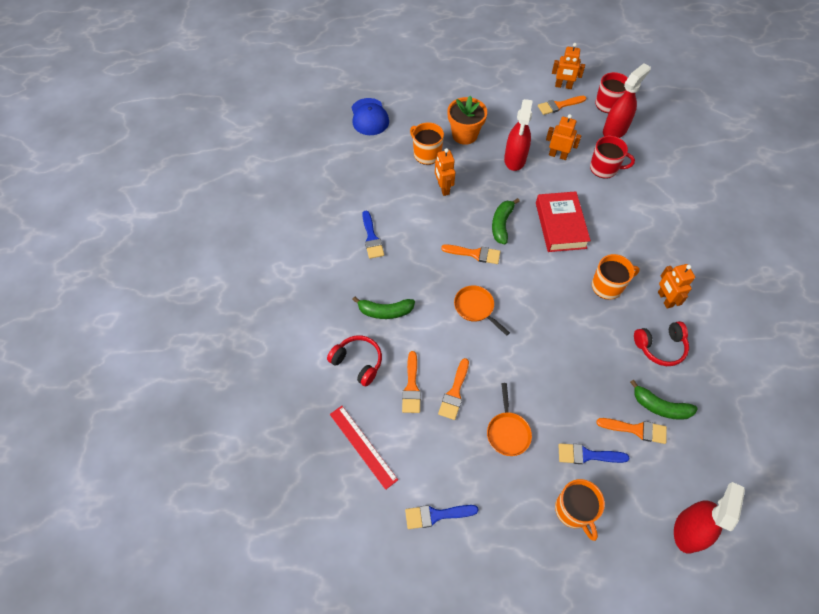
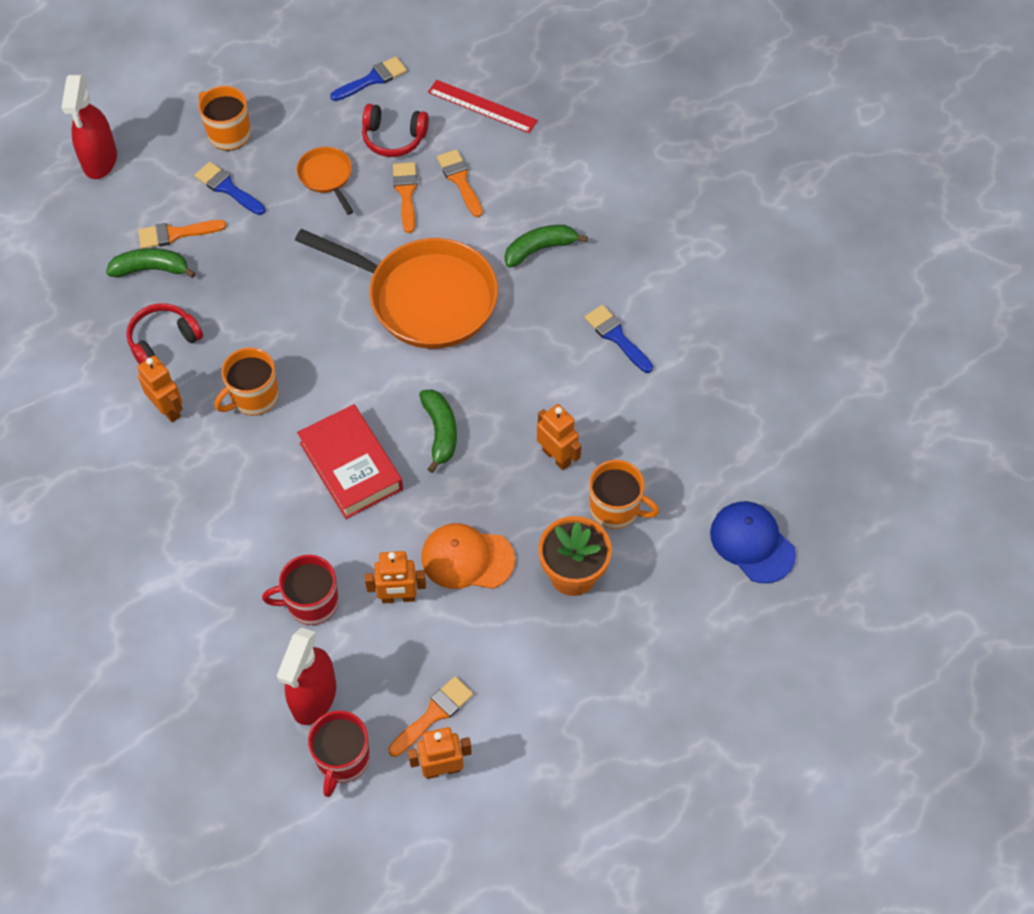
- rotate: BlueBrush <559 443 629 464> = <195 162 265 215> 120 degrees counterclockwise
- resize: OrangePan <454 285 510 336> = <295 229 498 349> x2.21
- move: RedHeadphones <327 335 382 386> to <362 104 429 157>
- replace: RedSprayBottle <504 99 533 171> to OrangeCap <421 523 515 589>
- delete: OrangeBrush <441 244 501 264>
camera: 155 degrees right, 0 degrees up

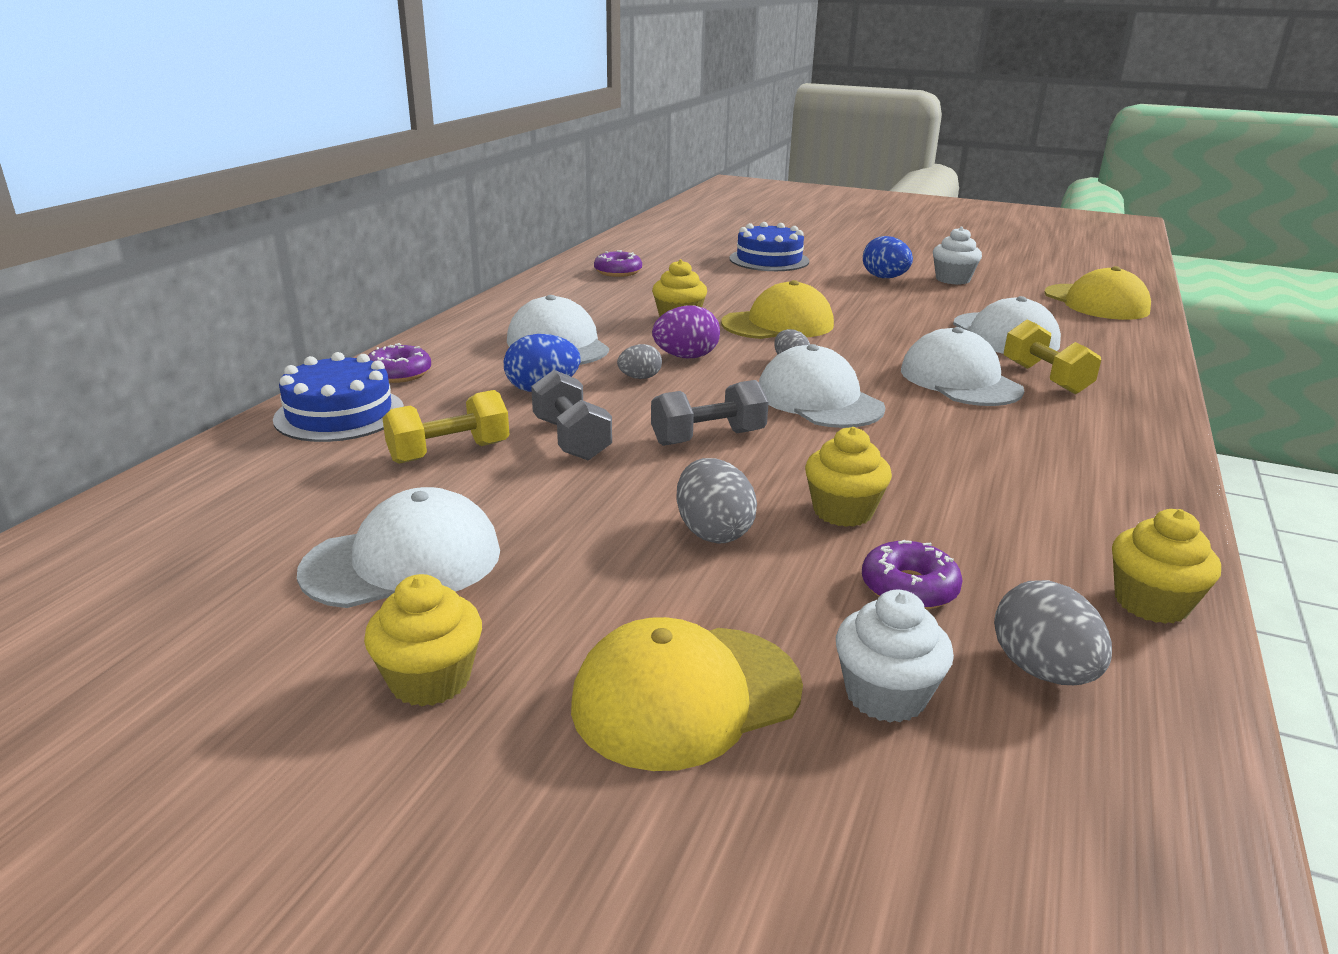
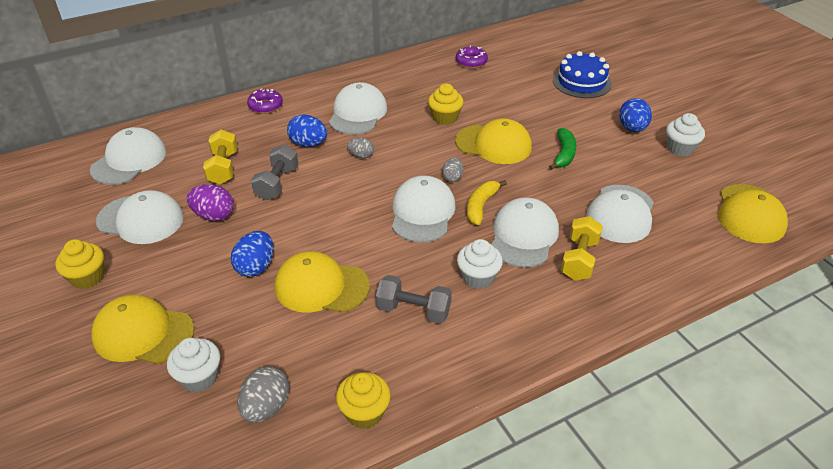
- insert: WhiteCap <90 127 166 185>
- move: PurpleEgg <652 305 720 358> to <187 184 234 221>
- rotate: YellowDumbbell <382 390 509 464> = <203 130 238 184> 75 degrees clockwise
- recolor: GreyEgg <676 458 757 544> to BlueEgg <231 231 274 277>
- replace: YellowCupcake <805 427 892 527> to YellowCap <275 251 370 313>
- move: GreyDumbbell <651 380 769 446> to <376 275 452 324>
- insert: WhiteCupcake <457 239 503 289>
- insert: YellowBanana <467 180 507 225>
- insert: GreenBanana <549 128 576 170>
- delete: BlueCake <273 352 404 442>
- delete: PurpleDonut <862 540 963 610>
camera: 40 degrees right, 15 degrees up

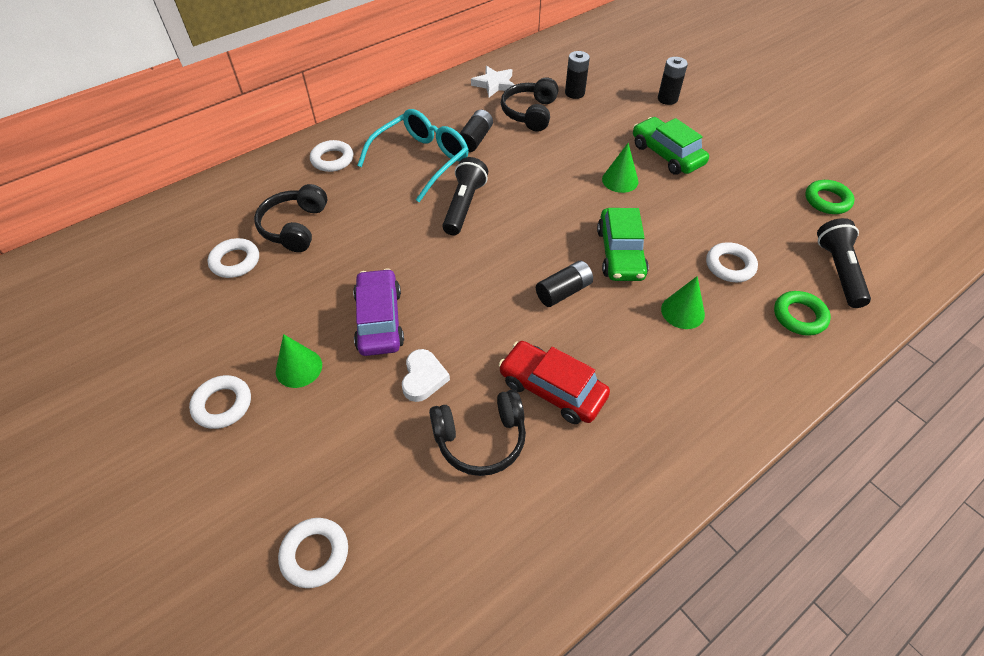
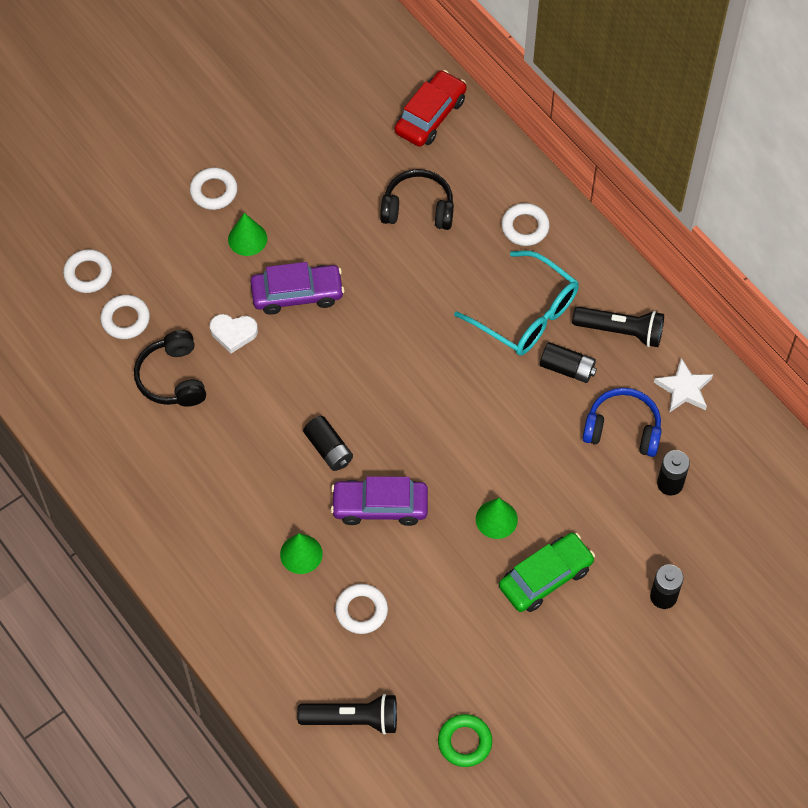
- move: WhiteRing <208 238 259 278> to <100 295 150 339>
- recolor: GreenCar <597 208 649 281> to PurpleCar <331 476 428 526>
- move: RedCar <499 341 610 424> to <395 70 467 147>
- move: BlackFlashlight <442 157 488 235> to <572 307 664 347>
- recolor: BlackHeadphones <501 78 559 132> to BlueHeadphones <582 388 662 457>
- delete: GreenRing <774 291 831 336>
camera: 90 degrees right, 10 degrees up

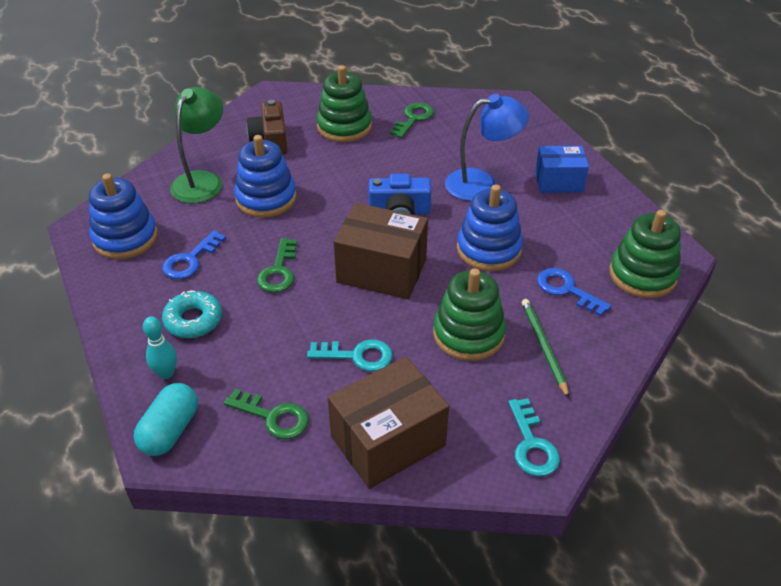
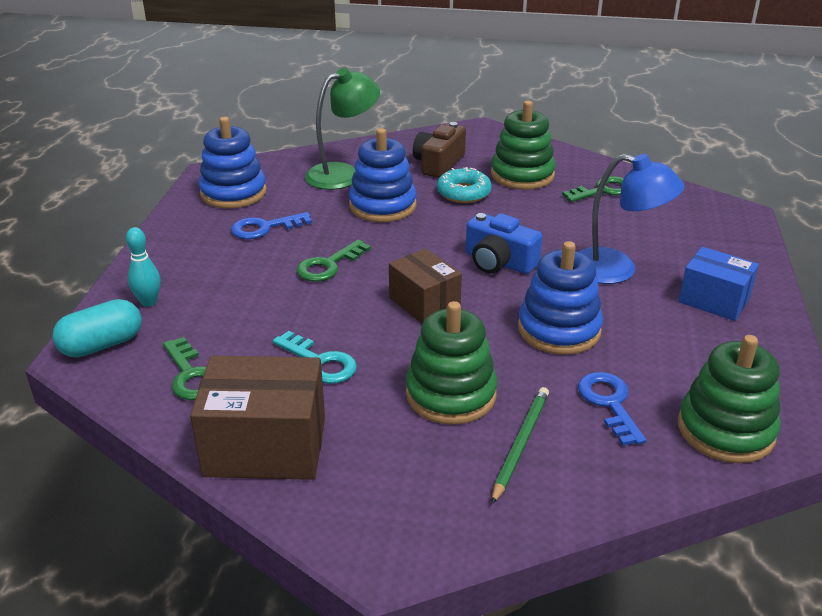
- resize: BrownBox <334 203 428 299> = <389 248 462 324> x0.64
- move: TurquoiseDonut <162 290 222 338> to <437 167 492 203>
- delete: TurquoiseKey <509 398 560 477>
camera: 35 degrees right, 10 degrees down

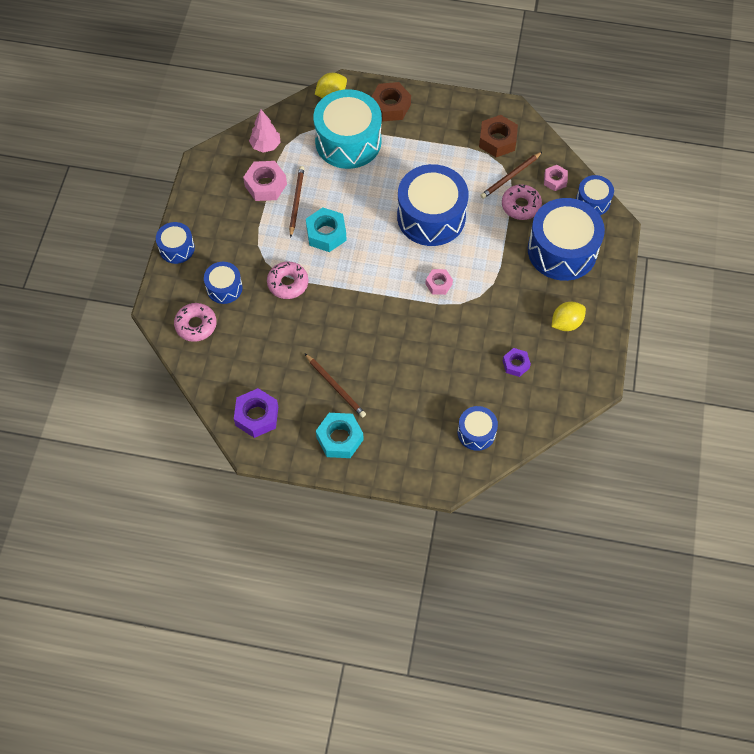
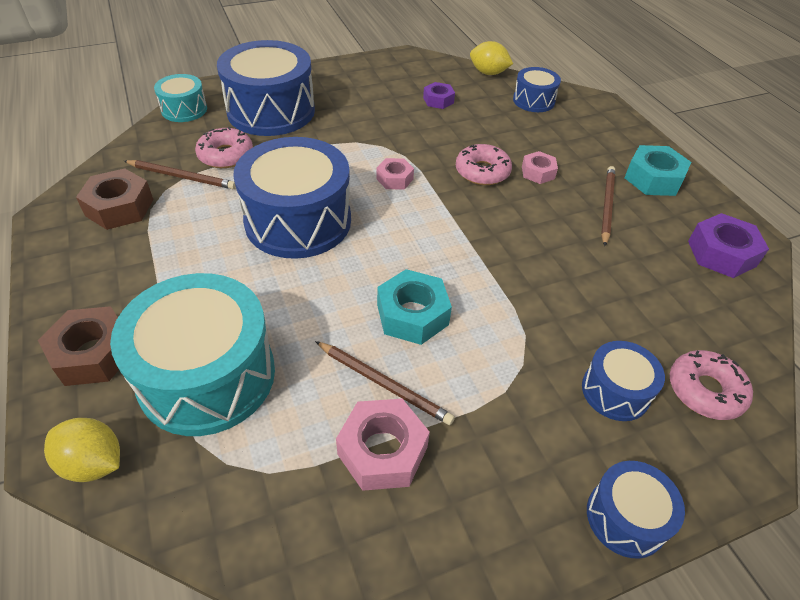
- recolor: BlueDrum <576 175 614 215> to TurquoiseDrum <154 74 207 122>
- rotate: BrownPencil <289 166 305 238> = <315 341 455 425> 120 degrees counterclockwise
- move: PinkDonut <267 262 308 299> to <456 144 512 185>
- move: YellowLemon <551 302 586 331> to <470 41 513 75>
- move: PinkNut <544 165 568 191> to <522 151 558 184>
- delete: PinkTree <249 109 281 153>
camera: 125 degrees left, 15 degrees down

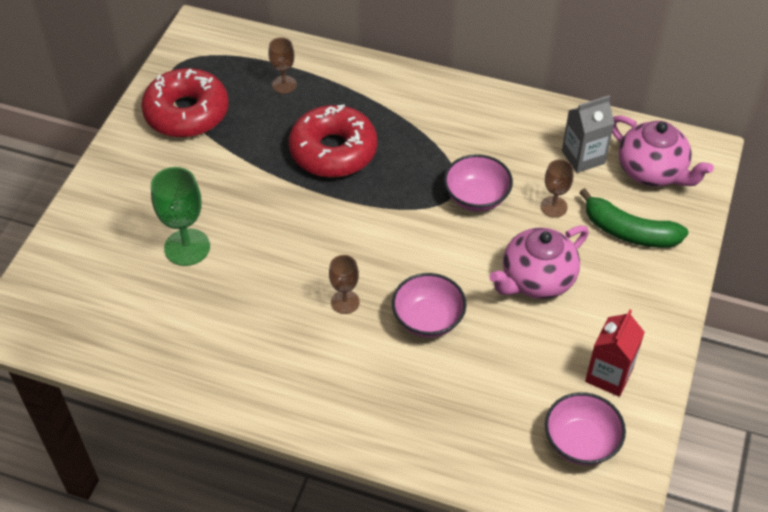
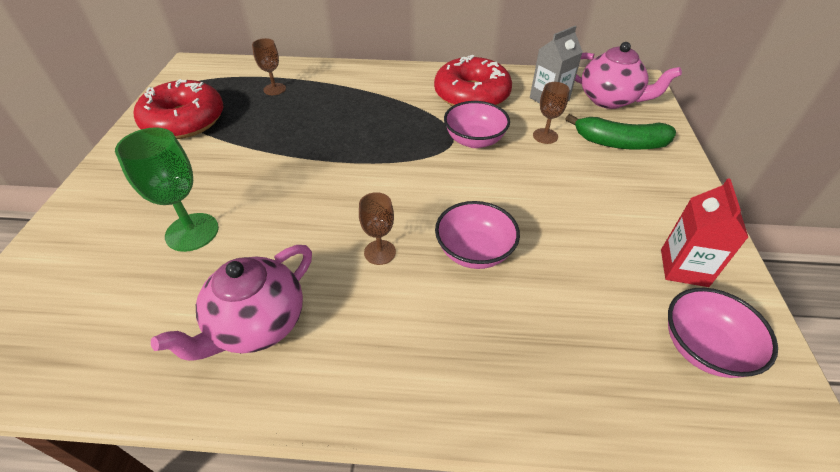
- move: PinkTeapot <489 225 589 299> to <151 245 312 361>
- move: RedDonut <289 104 377 178> to <434 55 512 106>
camera: 15 degrees left, 5 degrees down

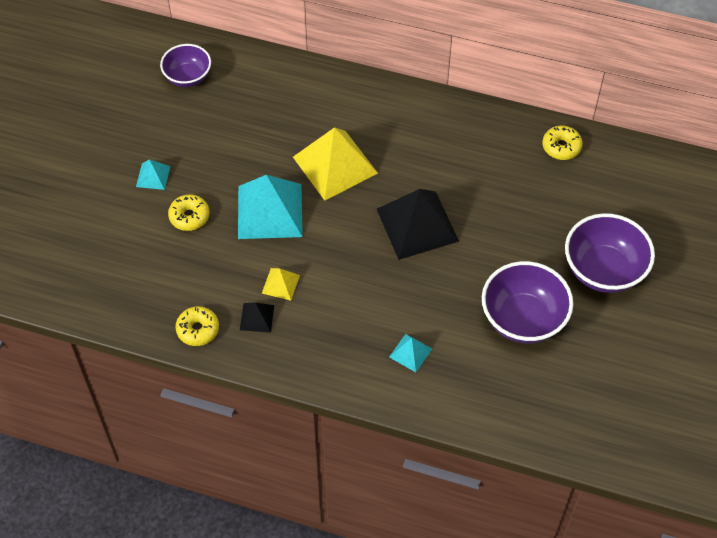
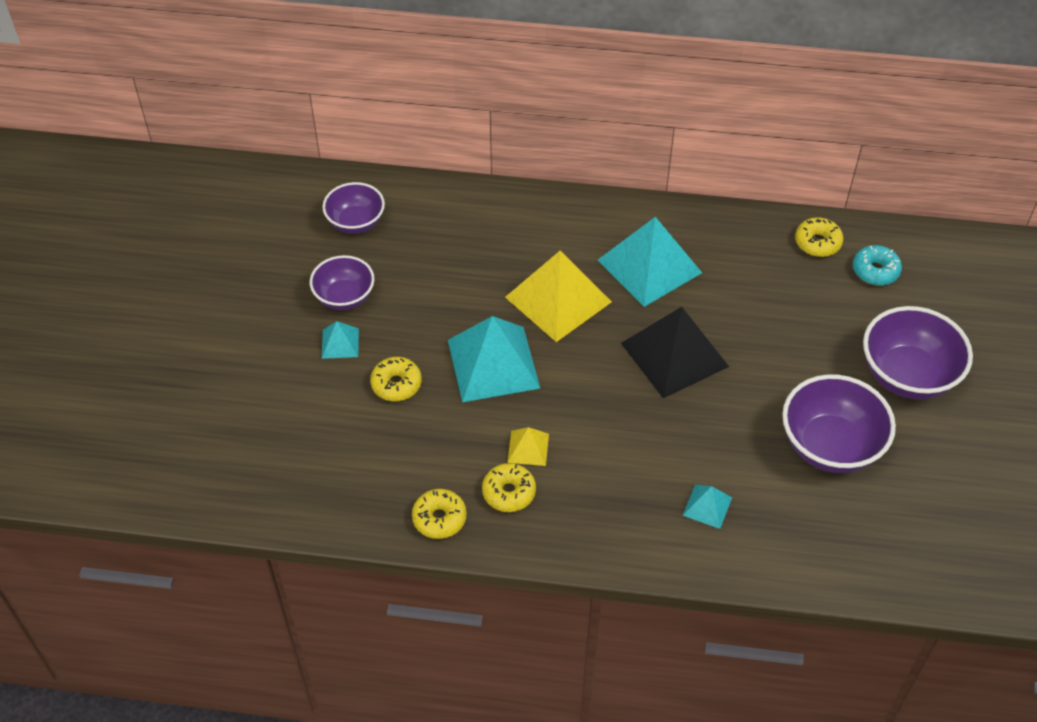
- insert: PurpleBowl <310 255 374 310>
- replace: BlackPyramid <240 302 274 333> to YellowDonut <482 463 536 512>
- insert: TurquoisePyramid <598 217 702 307>
- insert: TurquoiseDonut <853 245 902 286>
camera: 10 degrees left, 5 degrees down

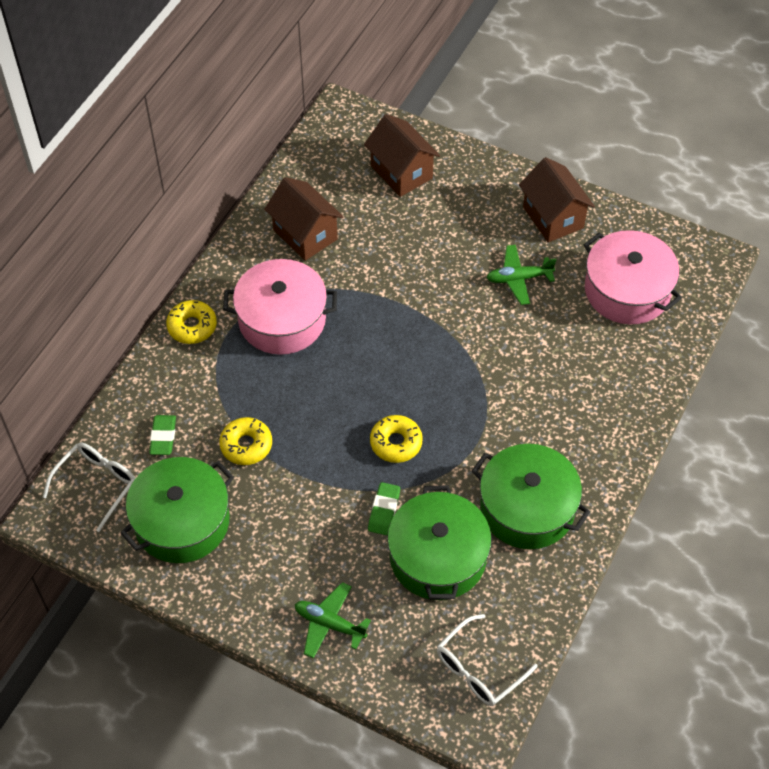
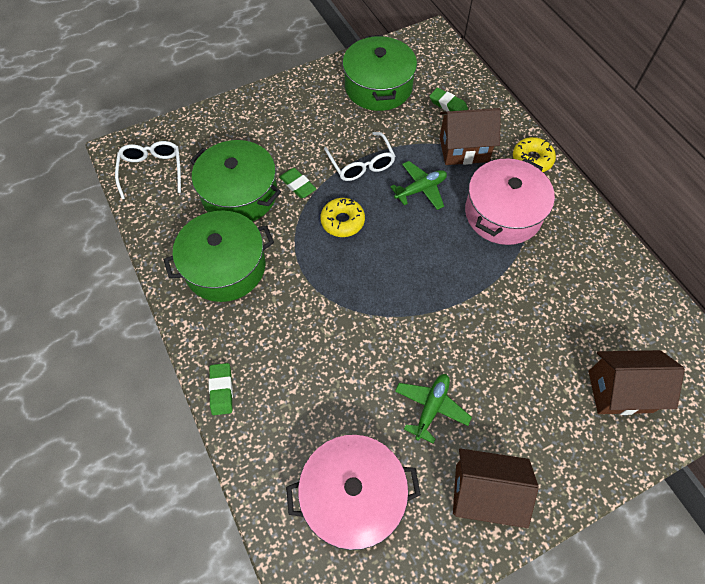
- insert: GreenEraser <209 363 233 415>
- move: WhiteGlasses <43 443 136 532> to <324 132 395 181>
- move: GreenPlane <295 582 371 659> to <390 161 447 210>
- move: BrownHouse <264 177 343 261> to <440 108 501 165>
- delete: YellowDonut <219 417 272 465>
camera: 125 degrees right, 5 degrees up

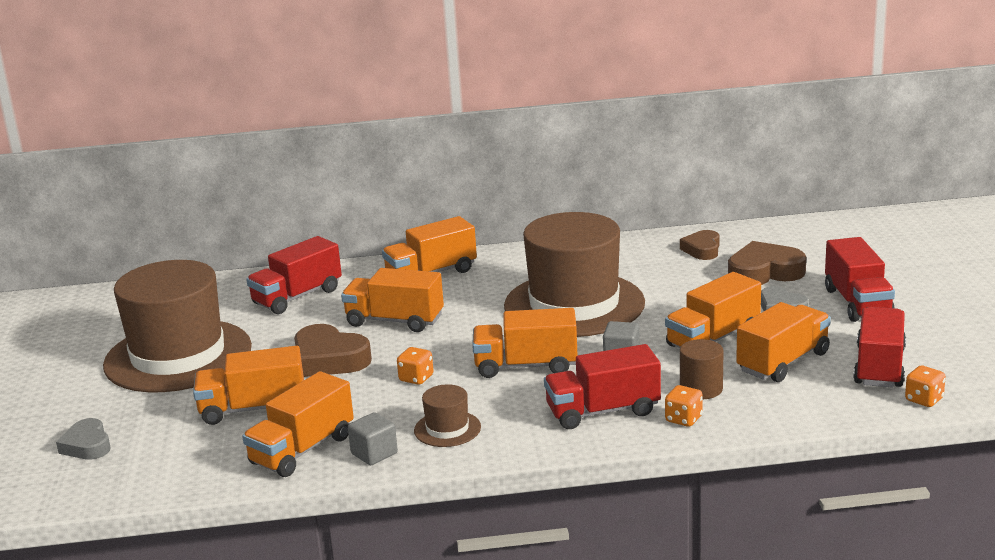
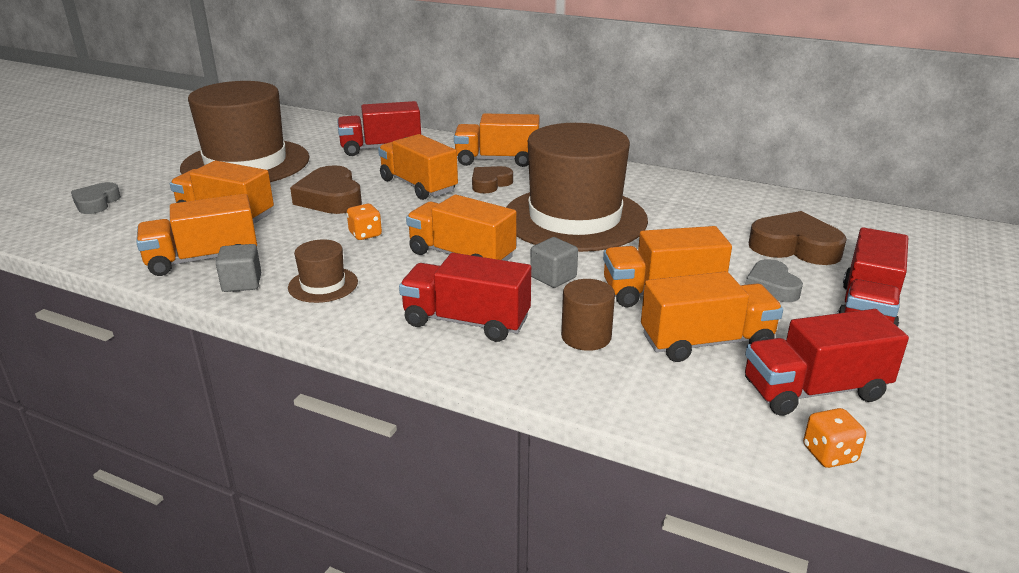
- move: BrownHeart <680 230 720 260> to <472 166 513 193>
- rotate: RedTruck <853 307 906 387> = <745 309 909 416> 150 degrees counterclockwise
- delete: OrangeDice <665 385 703 427>
camera: 30 degrees right, 5 degrees up

